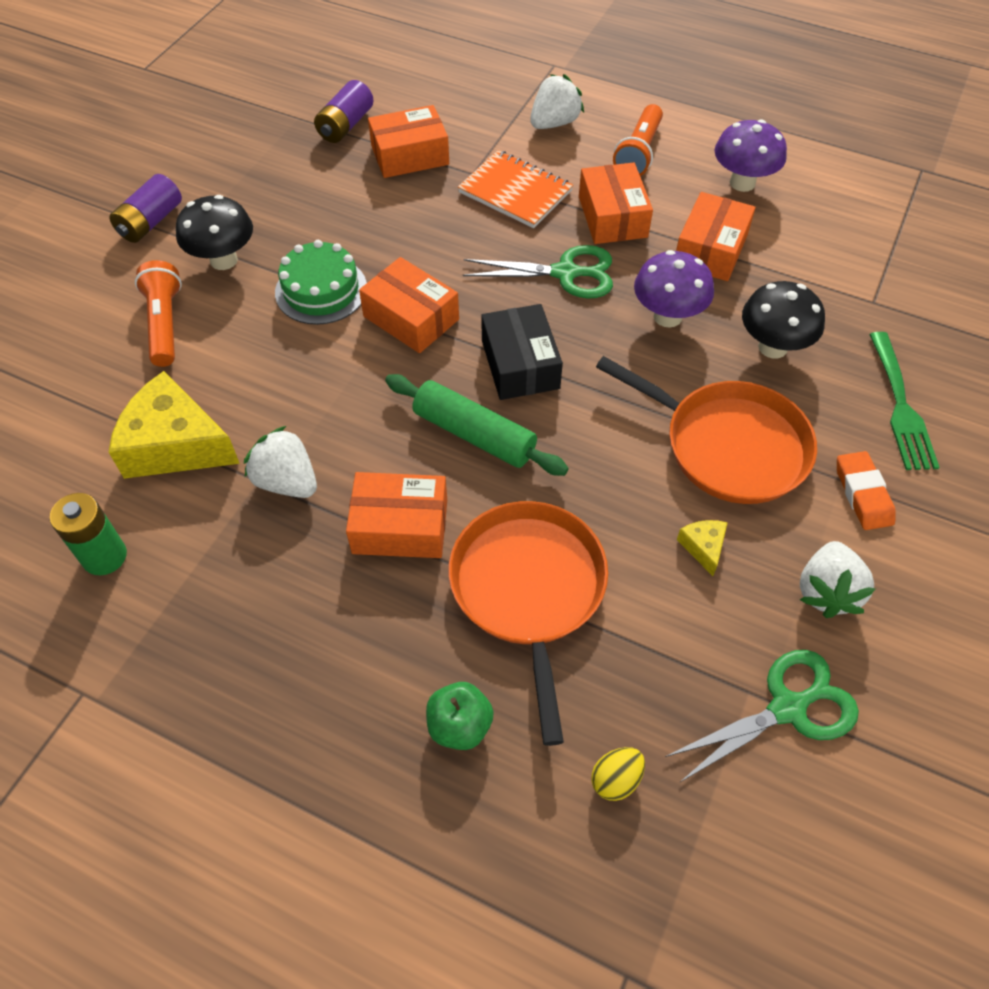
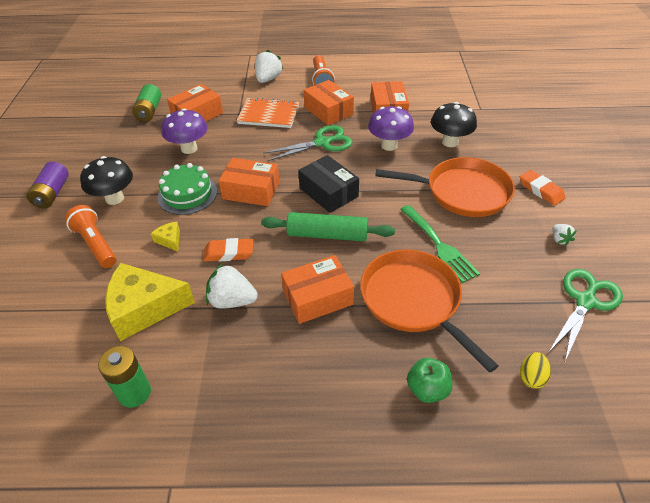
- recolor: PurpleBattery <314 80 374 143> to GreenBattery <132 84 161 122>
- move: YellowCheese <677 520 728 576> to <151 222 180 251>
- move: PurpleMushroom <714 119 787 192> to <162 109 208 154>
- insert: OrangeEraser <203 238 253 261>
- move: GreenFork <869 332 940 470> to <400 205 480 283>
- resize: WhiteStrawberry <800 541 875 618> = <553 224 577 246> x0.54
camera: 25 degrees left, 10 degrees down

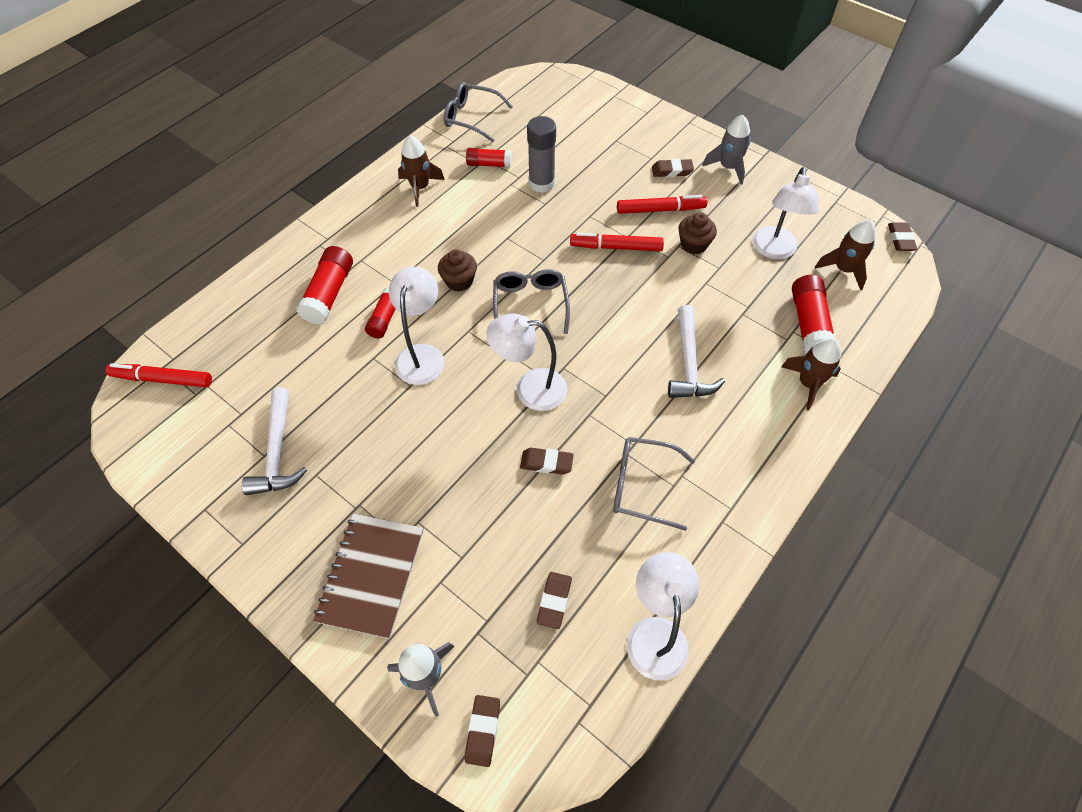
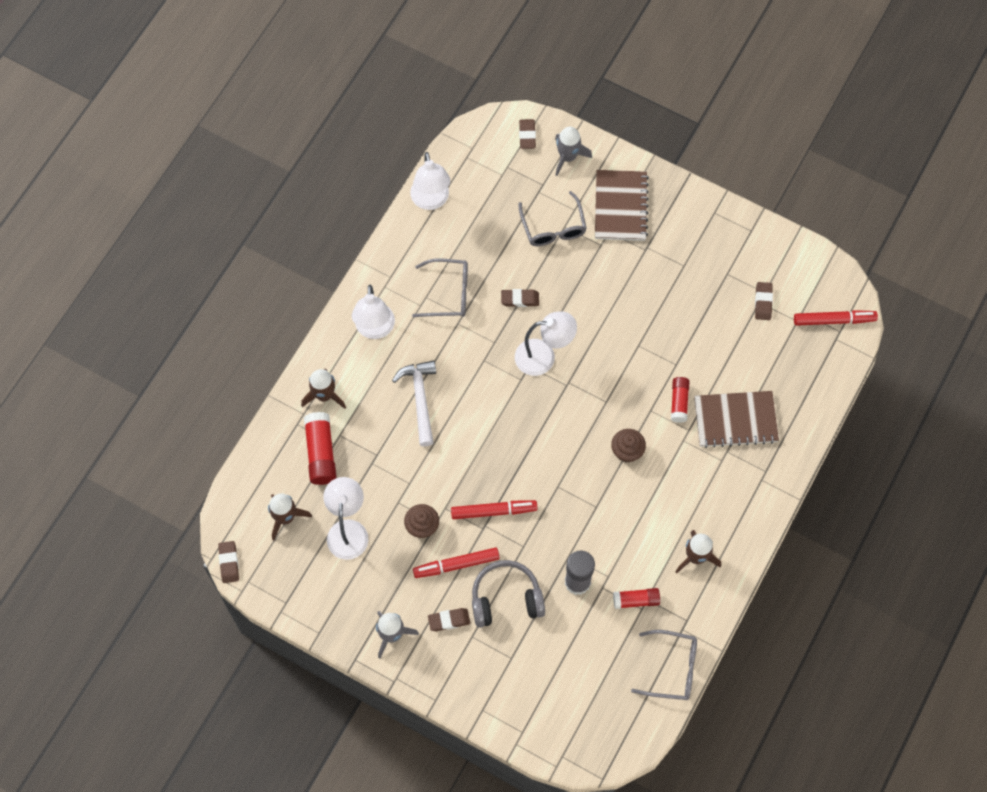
- move: WhiteLamp <389 267 444 385> to <352 285 395 339>
- insert: GreyHeadphones <472 560 545 628>
- move: GreyGlasses <493 269 570 334> to <518 191 587 246>
- replace: RedGlueStick <296 246 353 325> to BrownNotebook <694 391 779 448>
- move: BrownEraser <537 572 572 629> to <755 282 773 320>
- delete: WhiteHammer <242 387 307 495>
camera: 170 degrees right, 10 degrees up

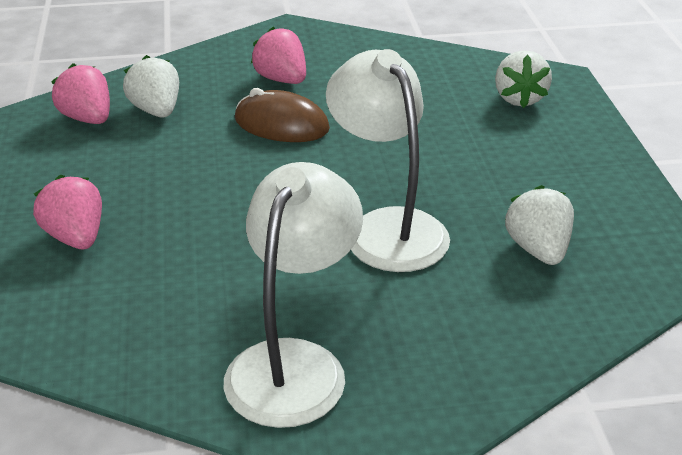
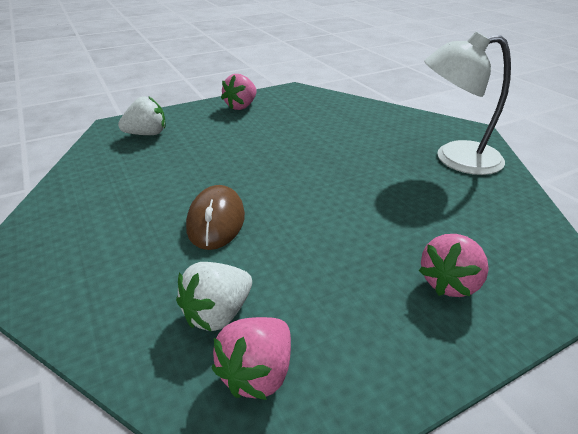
- move: PinkStrawberry <251 26 306 84> to <221 74 257 110>
- delete: WhiteLamp <326 49 450 272>
- delete: WhiteStrawberry <505 185 574 265>
camera: 110 degrees left, 0 degrees up

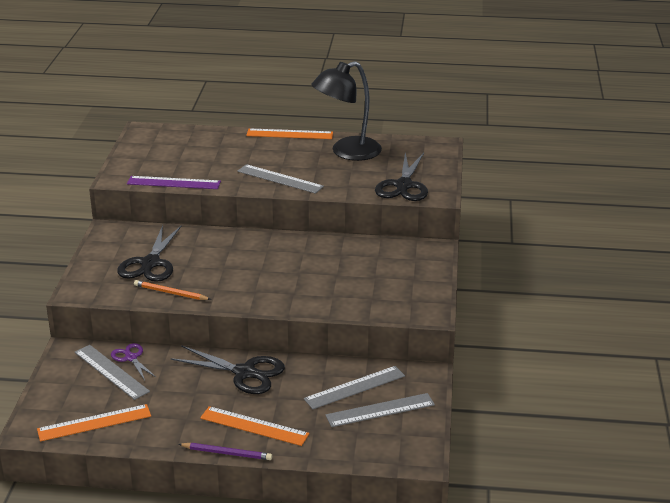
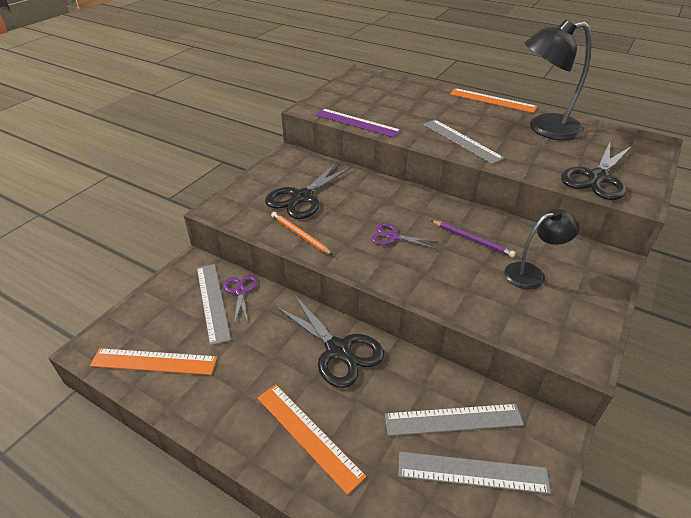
- insert: PurpleScissors <371 223 439 249>
- move: PurplePencil <179 443 272 460> to <431 220 516 258>
- insert: BlackLamp <504 209 580 290>
camera: 25 degrees right, 10 degrees up

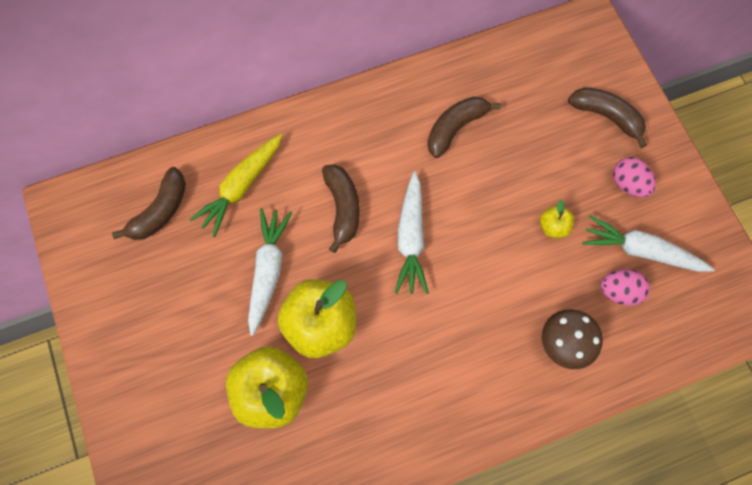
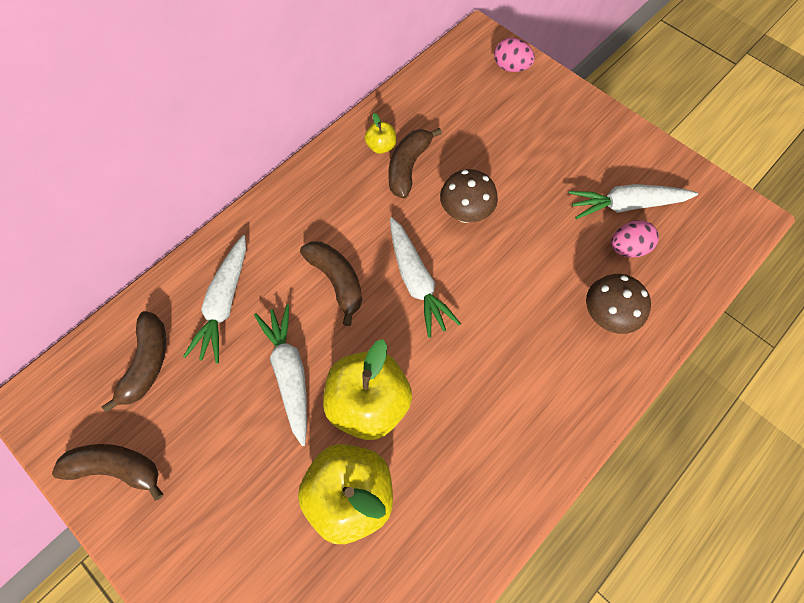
- move: BrownBanana <568 87 647 148> to <52 444 163 501>
- recolor: YellowCarrot <189 134 283 237> to WhiteCarrot <183 235 246 363>
- move: YellowApple <540 199 574 238> to <365 113 396 154>
- insert: BrownMushroom <440 169 498 223>
- move: PinkEgg <613 157 656 197> to <494 38 535 72>
camera: 25 degrees left, 5 degrees down

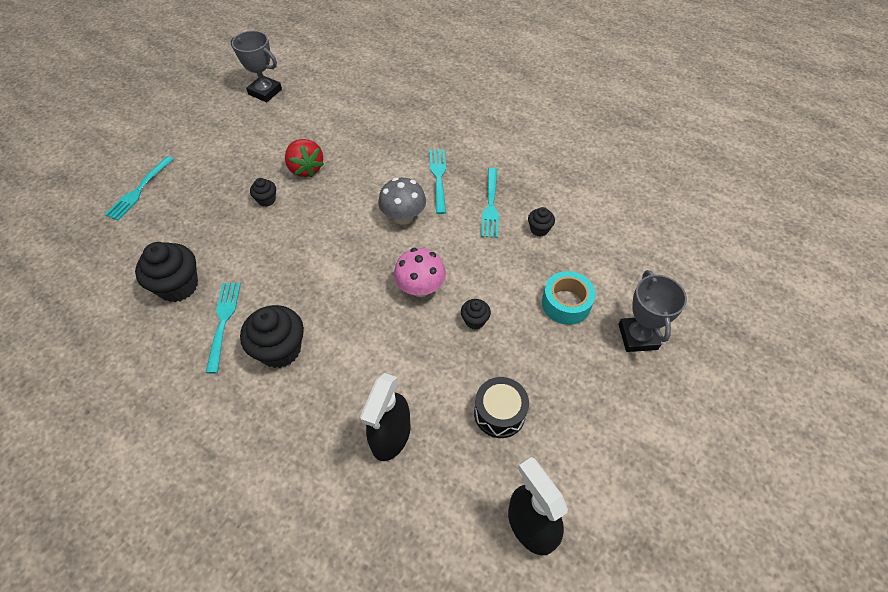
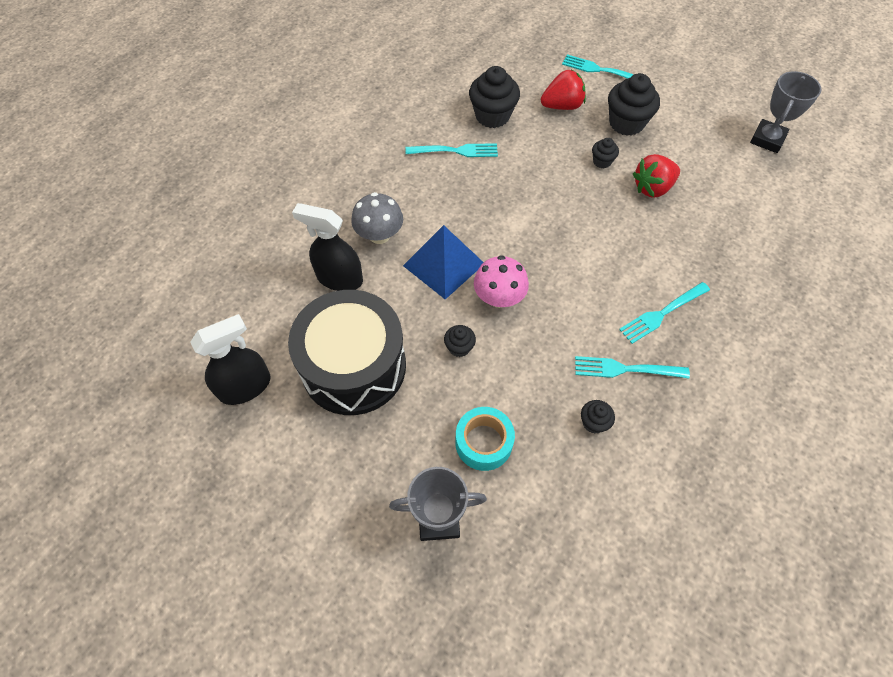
- resize: BlackDrum <474 377 529 438> = <288 290 406 415> x2.07
- move: GreyMushroom <378 177 426 225> to <351 192 403 244>
- insert: BluePyramid <403 225 484 299>
- insert: RedStrawberry <541 69 586 110>
- move: BlackCupcake <240 305 304 368> to <608 73 660 136>
- rotate: TurquoiseFork <429 149 446 214> = <619 282 710 344> 150 degrees clockwise
camera: 90 degrees right, 5 degrees up

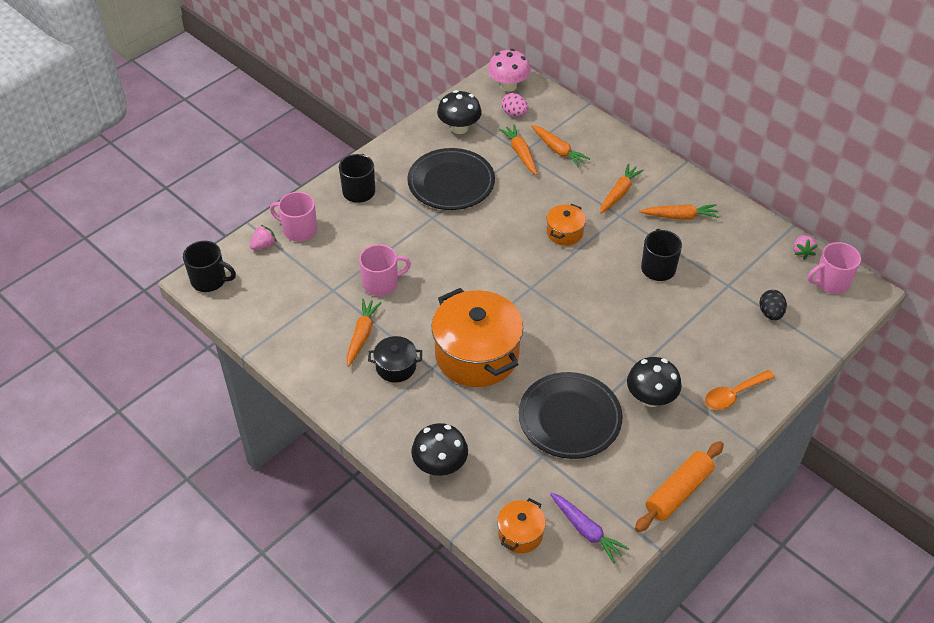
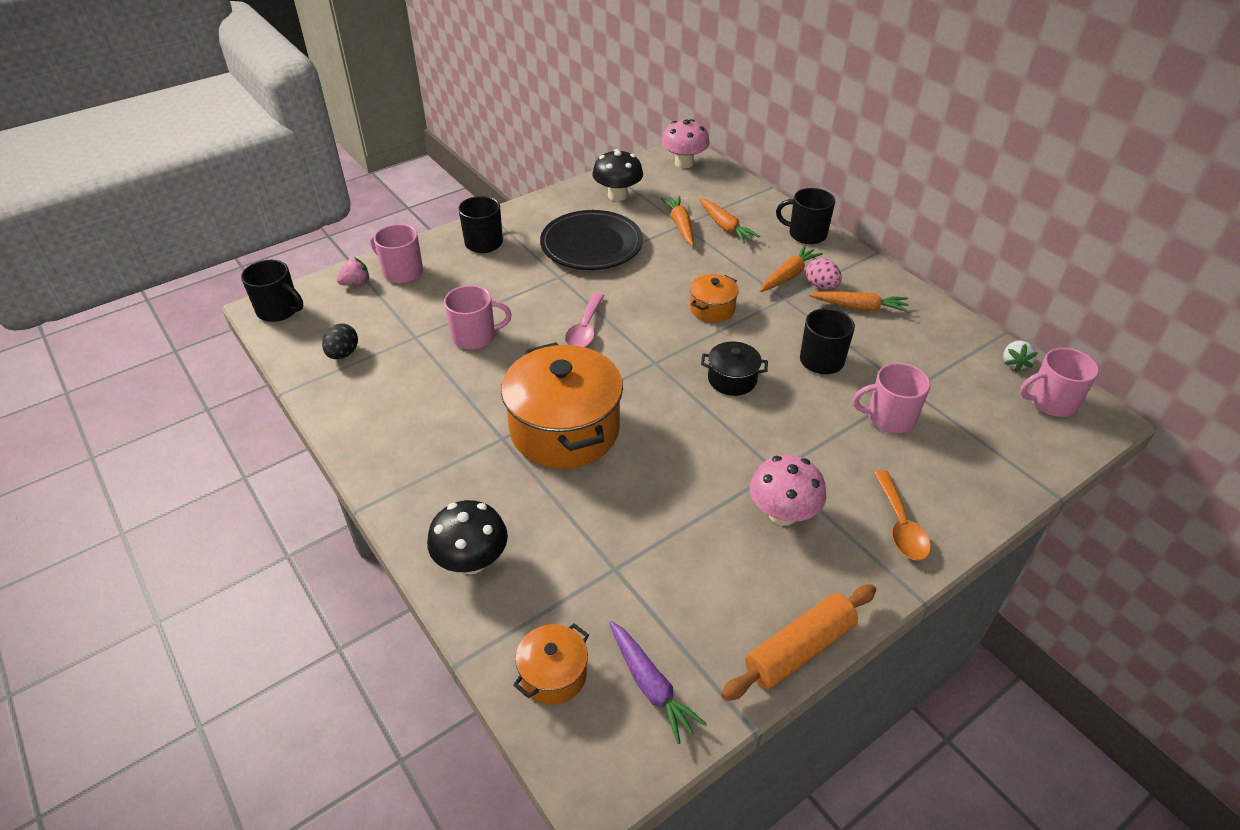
- move: BlackEgg <759 290 787 320> to <322 324 358 359>
- insert: PinkSpoon <565 293 604 347>
- move: BlackPot <368 336 422 383> to <701 341 768 396>
- recolor: BlackMushroom <627 357 682 407> to PinkMushroom <750 455 826 526>
- insert: BlackMug <776 188 835 244>
- move: PinkEgg <501 93 528 117> to <806 258 842 289>
- insert: PinkMug <853 363 931 433>
- rotate: OrangeSpoon <705 370 775 410> = <874 470 931 561> 75 degrees counterclockwise
- recolor: PinkStrawberry <793 235 818 260> to WhiteStrawberry <1003 341 1037 372>
- delete: OrangeCarrot <347 299 382 367>
- delete: BlackPlate <519 372 623 459>
camera: 10 degrees right, 5 degrees down

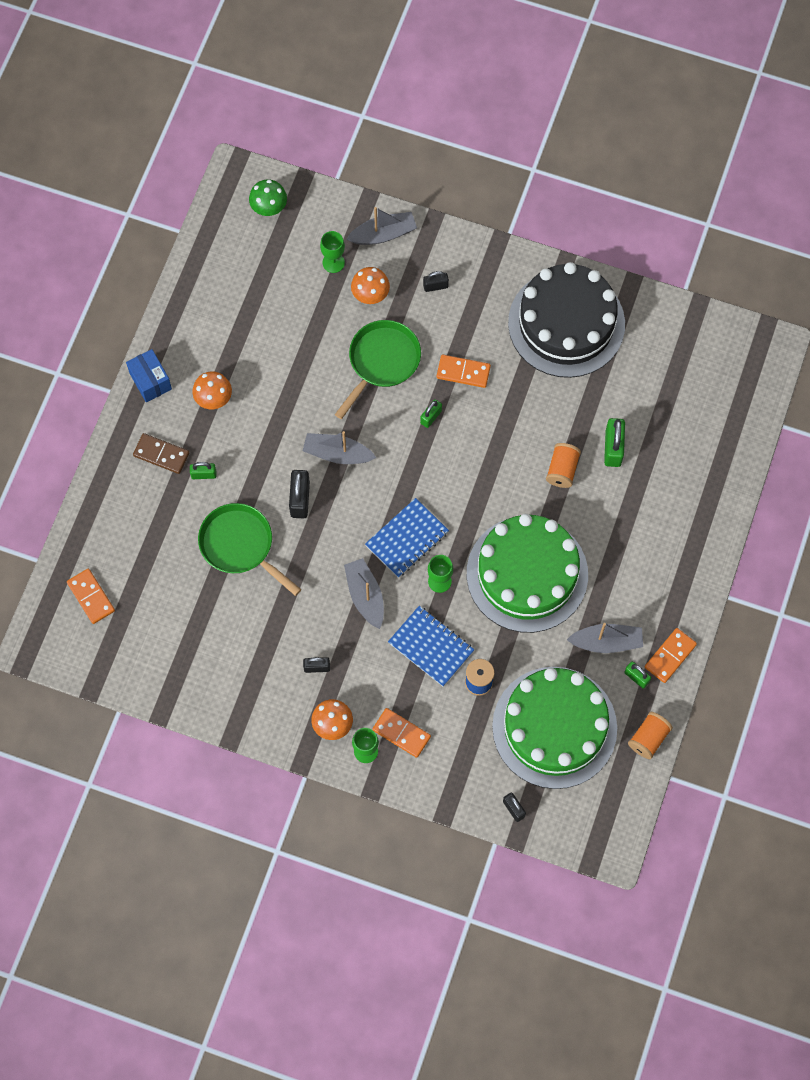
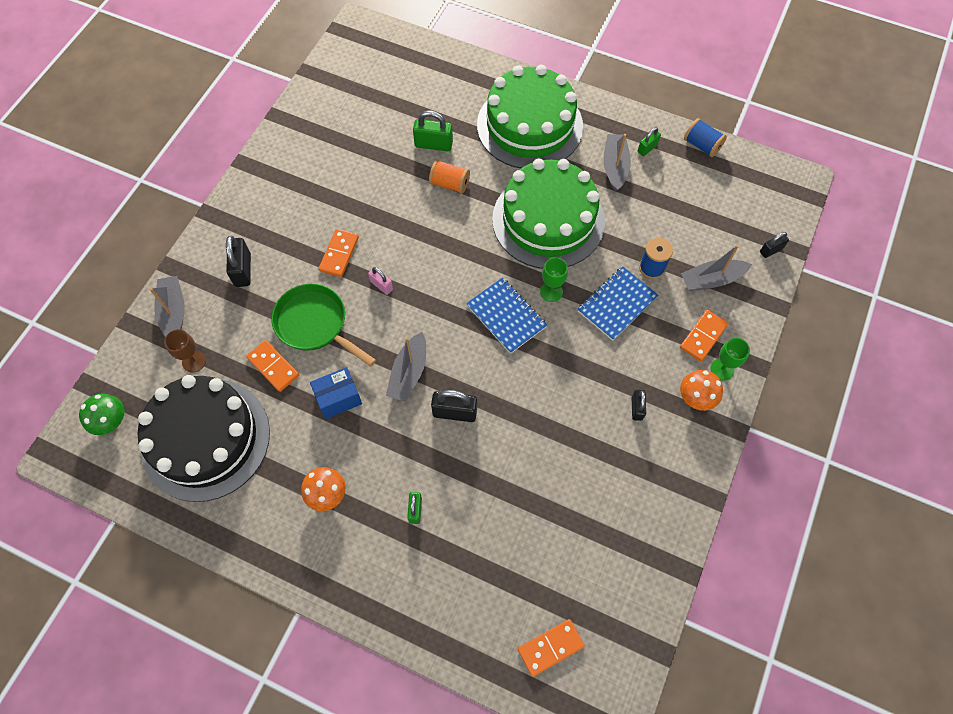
- move: BlackCake <508 262 625 378> to <137 375 270 502>
- recolor: GreenGoblet <320 231 345 273> to BrownGoblet <164 329 206 373>
- resize: BlackPadlock <423 271 449 292> = <226 236 251 287> x1.65
- move: OrangeDomino <645 628 697 683> to <246 340 299 392>
- move: BlueBox <126 349 172 402> to <310 367 362 419>
- recolor: GreenPadlock <420 399 442 428> to PinkPadlock <368 267 393 295>
- move: GreenCake <492 667 617 789> to <477 65 583 168>
- move: GreyBoat <344 558 384 629> to <681 245 752 291>
- recolor: OrangeSpool <628 712 673 759> to BlueSpool <684 118 727 157>
- delete: BrownDomino <133 433 189 474>
- delete: GreenPan <198 503 301 596>
- delete: OrangeMushroom <351 267 390 304>
camera: 85 degrees left, 5 degrees down

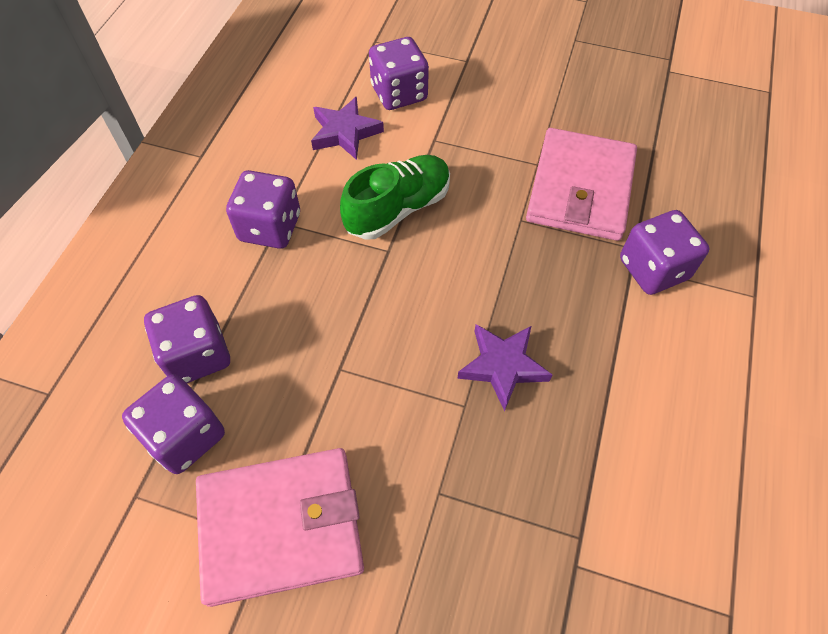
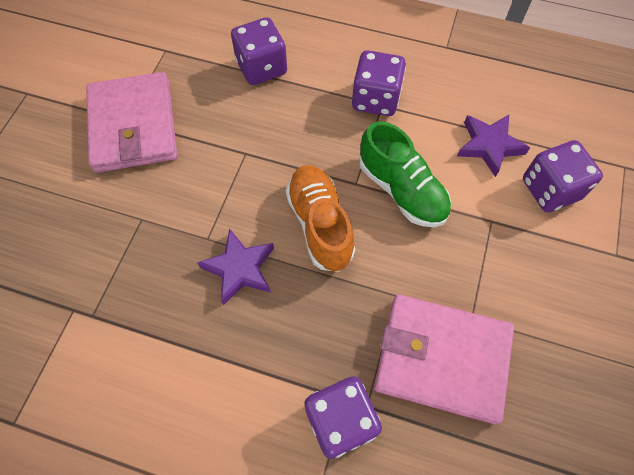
- insert: OrangeShoe <286 165 355 272>
- delete: PurpleDice <122 374 225 474>
camera: 90 degrees right, 5 degrees up

